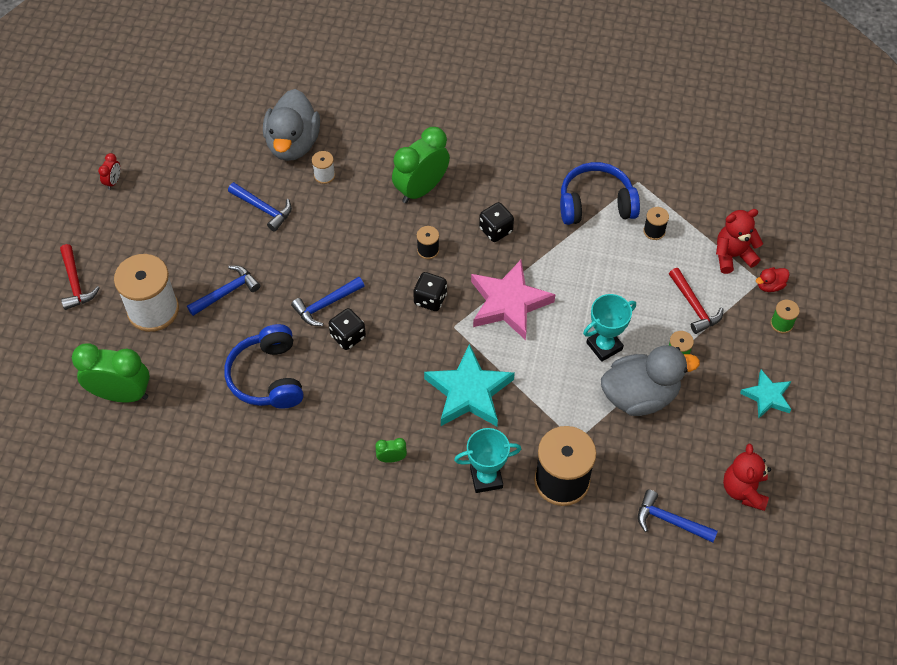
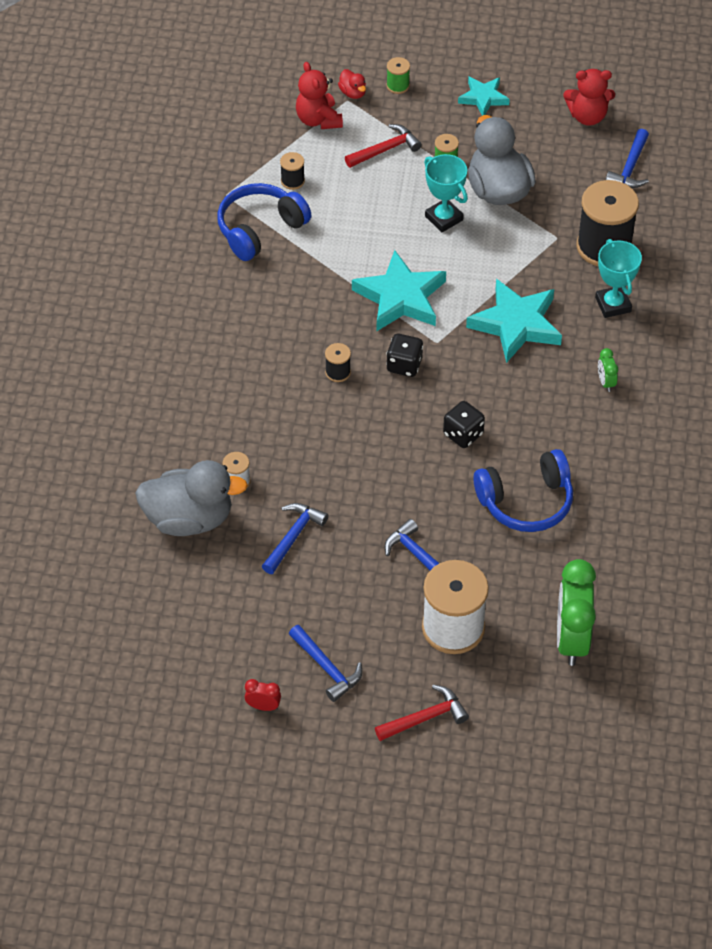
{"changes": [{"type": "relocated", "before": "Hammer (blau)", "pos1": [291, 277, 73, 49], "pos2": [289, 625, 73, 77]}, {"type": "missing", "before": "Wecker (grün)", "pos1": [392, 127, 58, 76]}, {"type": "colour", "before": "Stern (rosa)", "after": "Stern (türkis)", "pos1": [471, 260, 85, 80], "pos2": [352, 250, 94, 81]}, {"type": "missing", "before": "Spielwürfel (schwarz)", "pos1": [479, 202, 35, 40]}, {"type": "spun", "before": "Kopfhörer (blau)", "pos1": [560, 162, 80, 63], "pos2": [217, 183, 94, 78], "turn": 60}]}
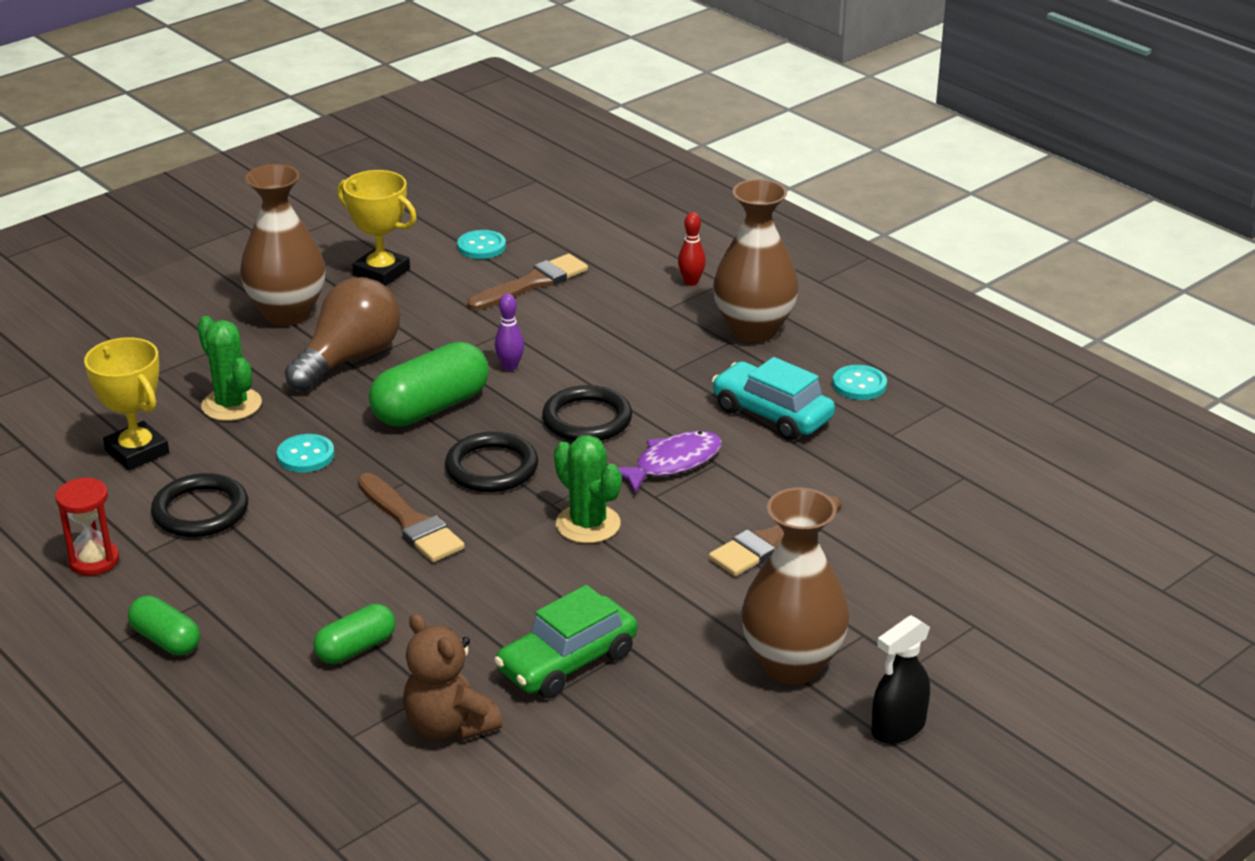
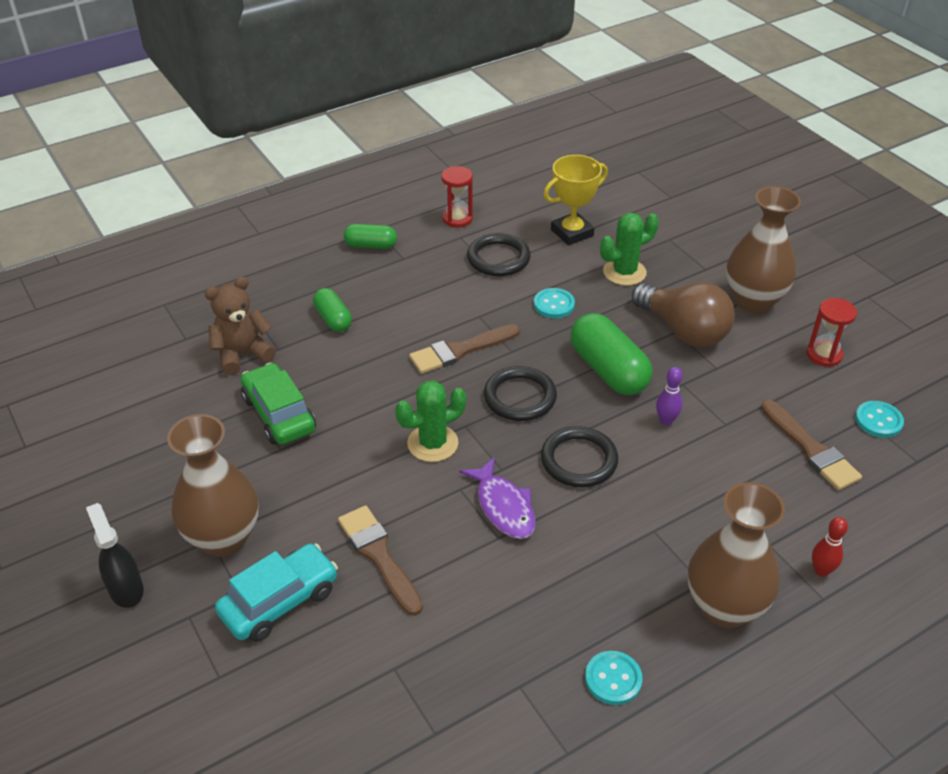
{"changes": [{"type": "spun", "before": "Kapsel (grün)", "pos1": [128, 596, 72, 59], "pos2": [344, 224, 53, 25], "turn": 45}, {"type": "exchanged", "before": "Pokal (gelb)", "after": "Sanduhr (rot)", "pos1": [337, 170, 80, 116], "pos2": [807, 298, 50, 69]}, {"type": "relocated", "before": "Auto (türkis)", "pos1": [712, 357, 123, 83], "pos2": [215, 543, 123, 99]}]}
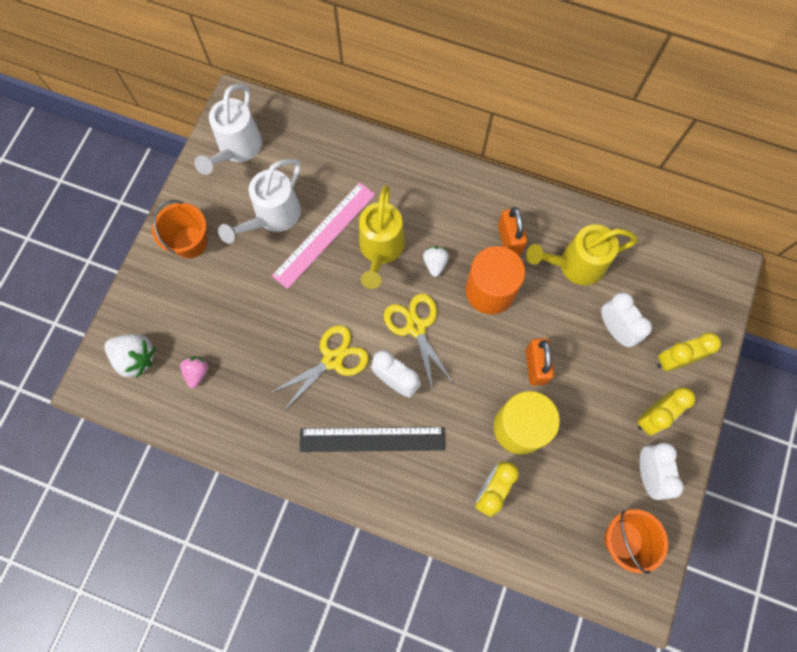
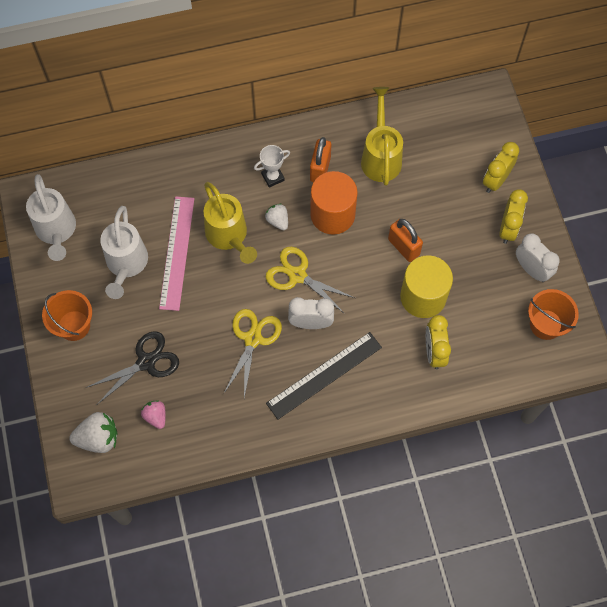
{"changes": [{"type": "spun", "before": "Vorhängeschloss (orange)", "pos1": [498, 207, 29, 49], "pos2": [310, 137, 21, 45], "turn": 60}, {"type": "spun", "before": "Gießkanne (gelb)", "pos1": [526, 224, 112, 61], "pos2": [361, 87, 42, 99], "turn": 135}, {"type": "missing", "before": "Wecker (weiß)", "pos1": [601, 292, 51, 55]}, {"type": "appeared", "after": "Schere (schwarz)", "pos2": [86, 331, 93, 73]}, {"type": "appeared", "after": "Pokal (weiß)", "pos2": [254, 145, 36, 43]}]}
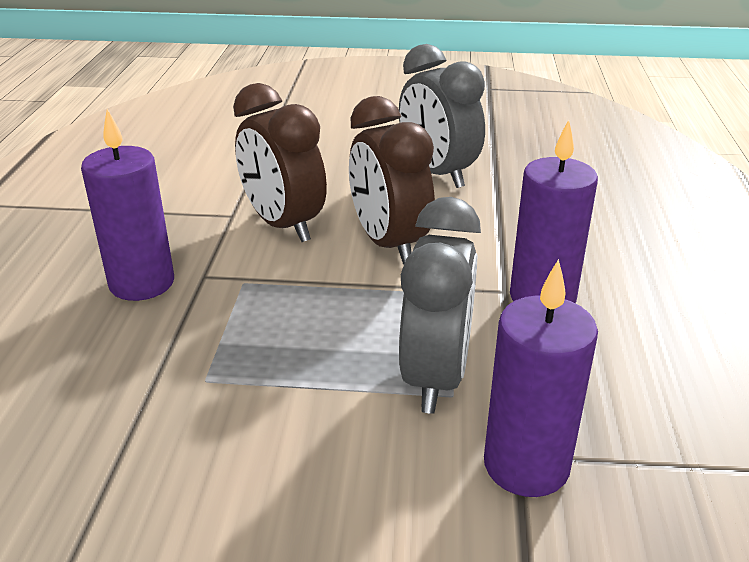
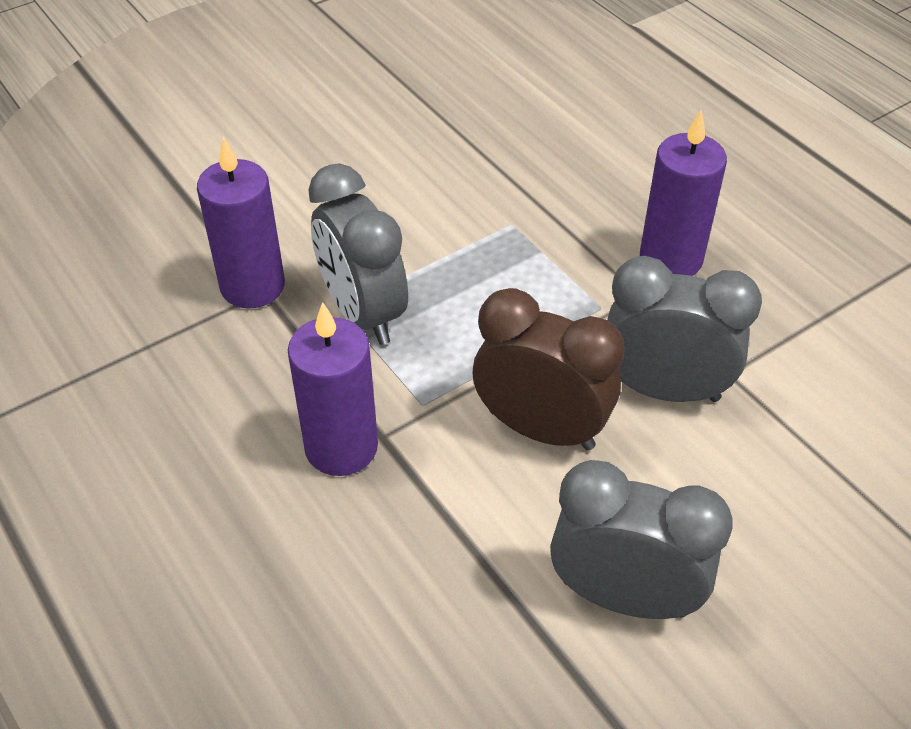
{"changes": [{"type": "colour", "before": "Wecker (braun)", "after": "Wecker (grau)", "pos1": [233, 83, 94, 159], "pos2": [607, 256, 155, 146]}]}
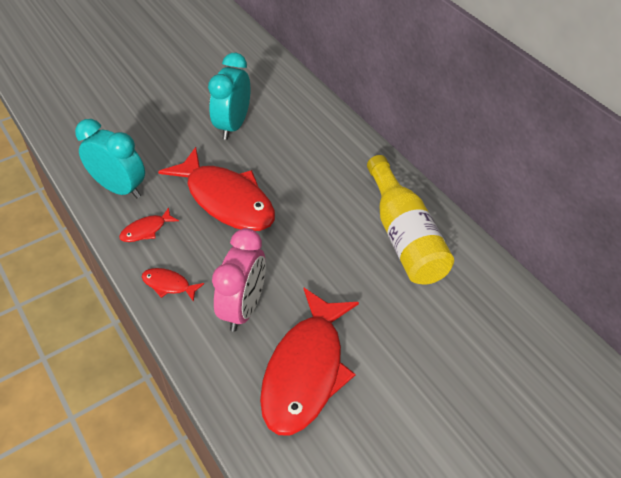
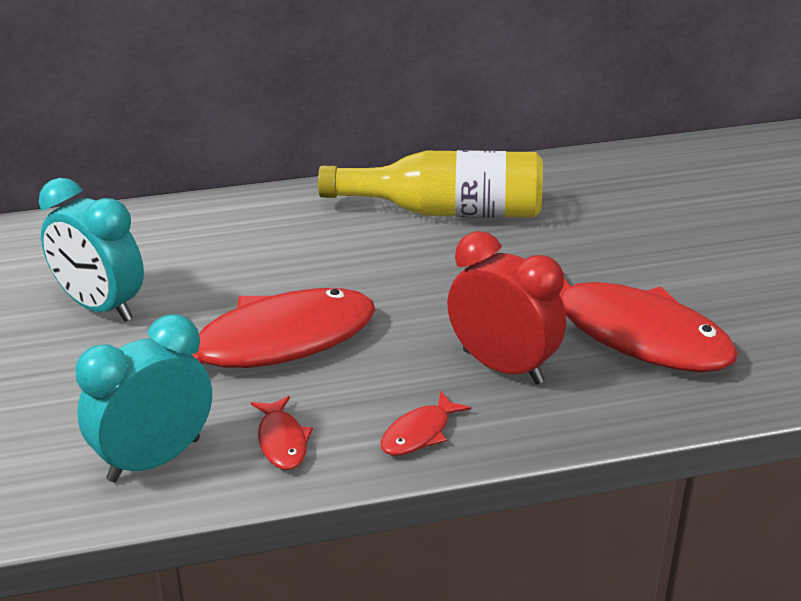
{"changes": [{"type": "colour", "before": "Wecker (rosa)", "after": "Wecker (rot)", "pos1": [212, 228, 54, 104], "pos2": [447, 231, 119, 153]}]}
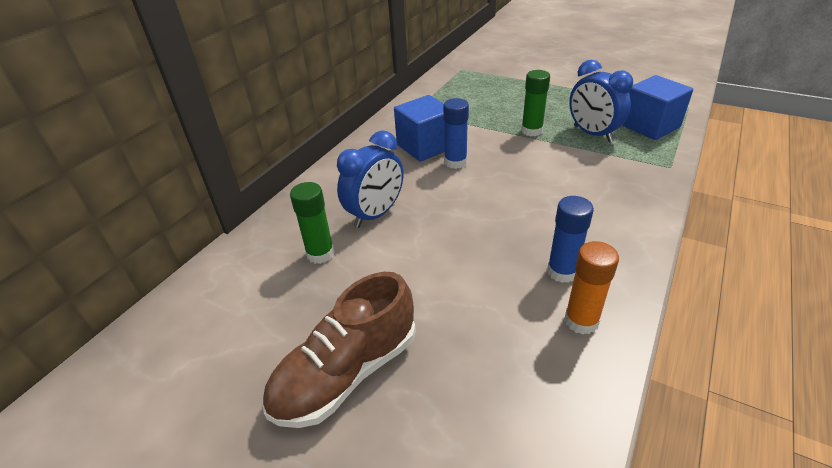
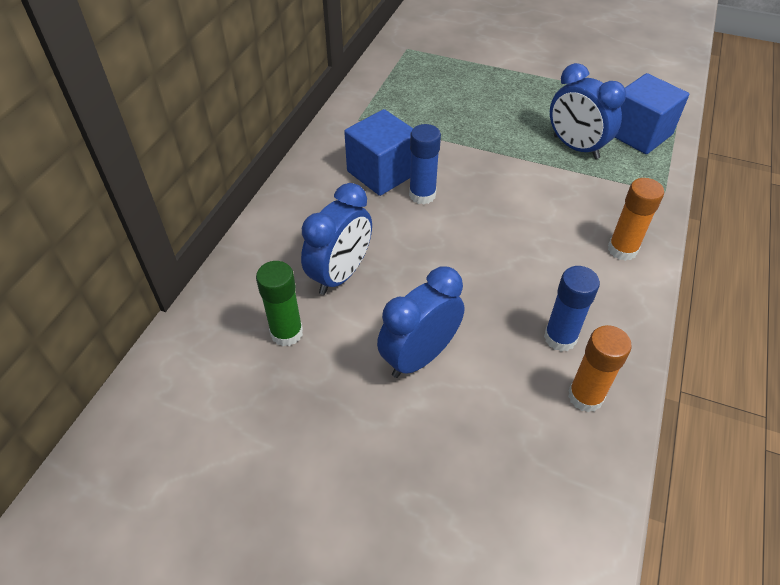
{"changes": [{"type": "missing", "before": "Schuh (braun)", "pos1": [262, 272, 154, 156]}, {"type": "missing", "before": "Klebestift (grün)", "pos1": [521, 70, 29, 66]}, {"type": "appeared", "after": "Wecker (blau)", "pos2": [377, 267, 87, 111]}, {"type": "appeared", "after": "Klebestift (orange)", "pos2": [608, 178, 56, 83]}]}
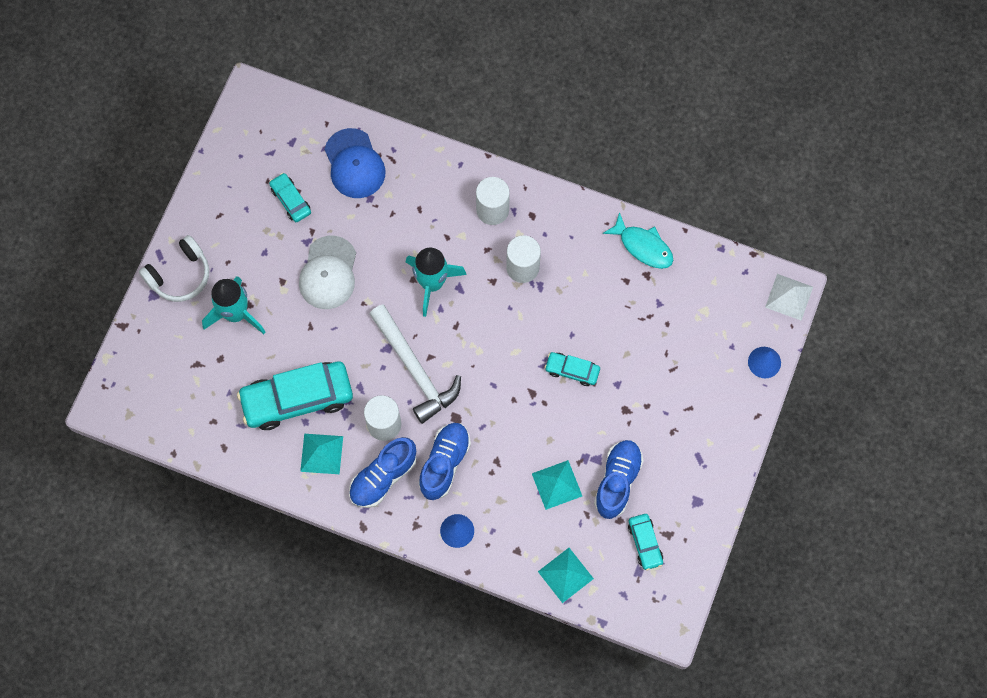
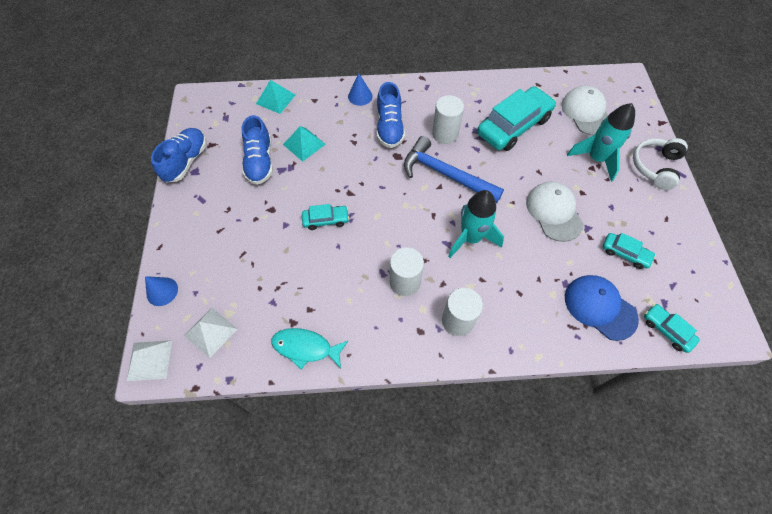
{"changes": [{"type": "missing", "before": "Pyramide (türkis)", "pos1": [300, 434, 43, 40]}, {"type": "relocated", "before": "Schuh (blau)", "pos1": [349, 437, 68, 71], "pos2": [151, 128, 56, 55]}, {"type": "colour", "before": "Hammer (weiß)", "after": "Hammer (blau)", "pos1": [369, 304, 92, 120], "pos2": [404, 136, 100, 67]}, {"type": "relocated", "before": "Auto (türkis)", "pos1": [628, 514, 35, 57], "pos2": [644, 304, 56, 49]}, {"type": "appeared", "after": "Pyramide (weiß)", "pos2": [184, 308, 53, 50]}, {"type": "appeared", "after": "Kappe (weiß)", "pos2": [561, 85, 47, 51]}]}
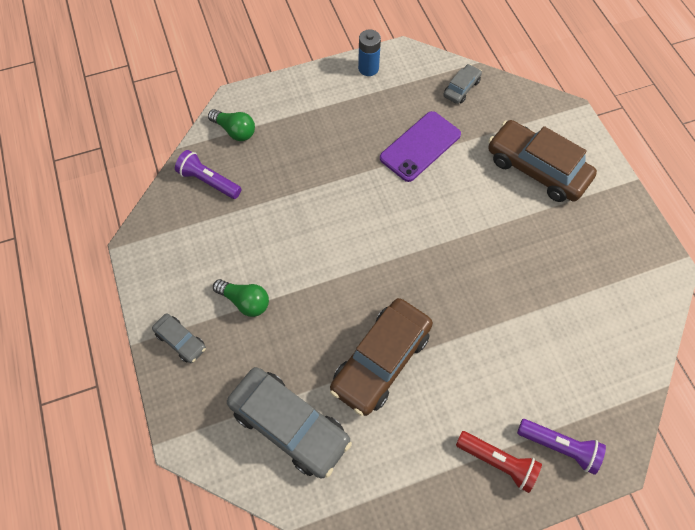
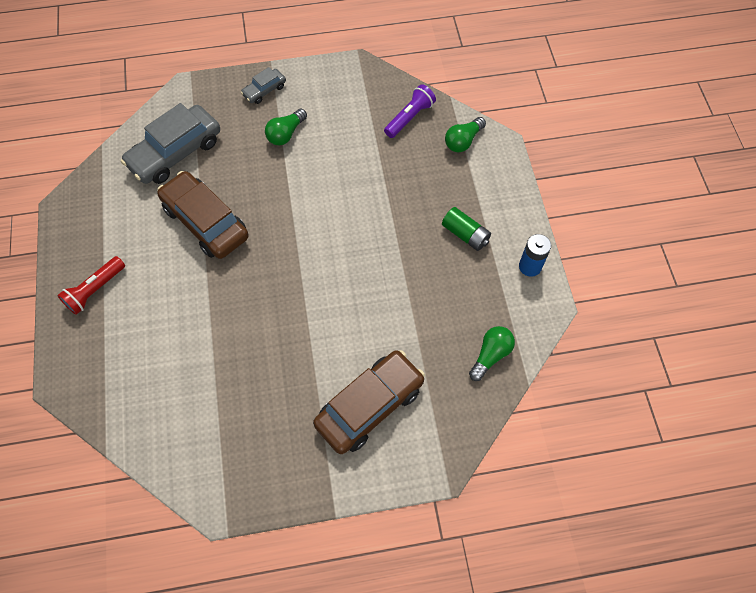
{"changes": [{"type": "missing", "before": "Handy (lila)", "pos1": [380, 111, 81, 71]}, {"type": "exchanged", "before": "Auto (grau)", "after": "Glühbirne (grün)", "pos1": [443, 64, 39, 40], "pos2": [469, 326, 46, 55]}, {"type": "missing", "before": "Taschenlampe (lila)", "pos1": [517, 419, 89, 56]}, {"type": "appeared", "after": "Batterie (grün)", "pos2": [442, 207, 49, 44]}]}
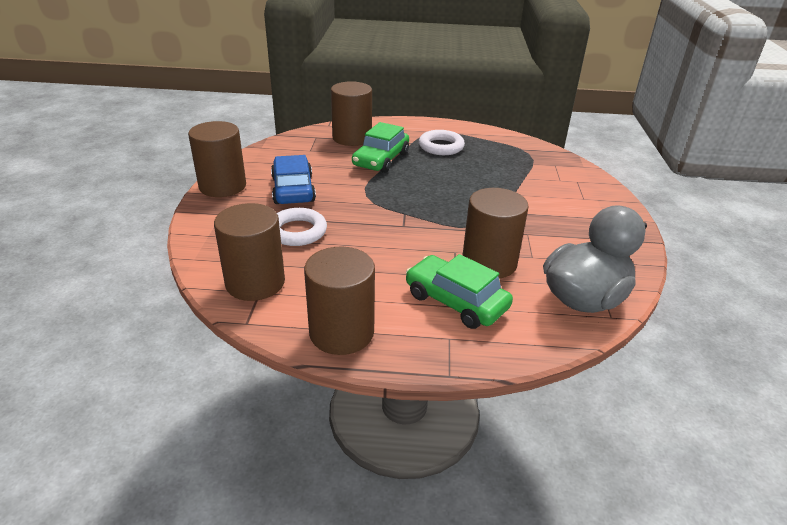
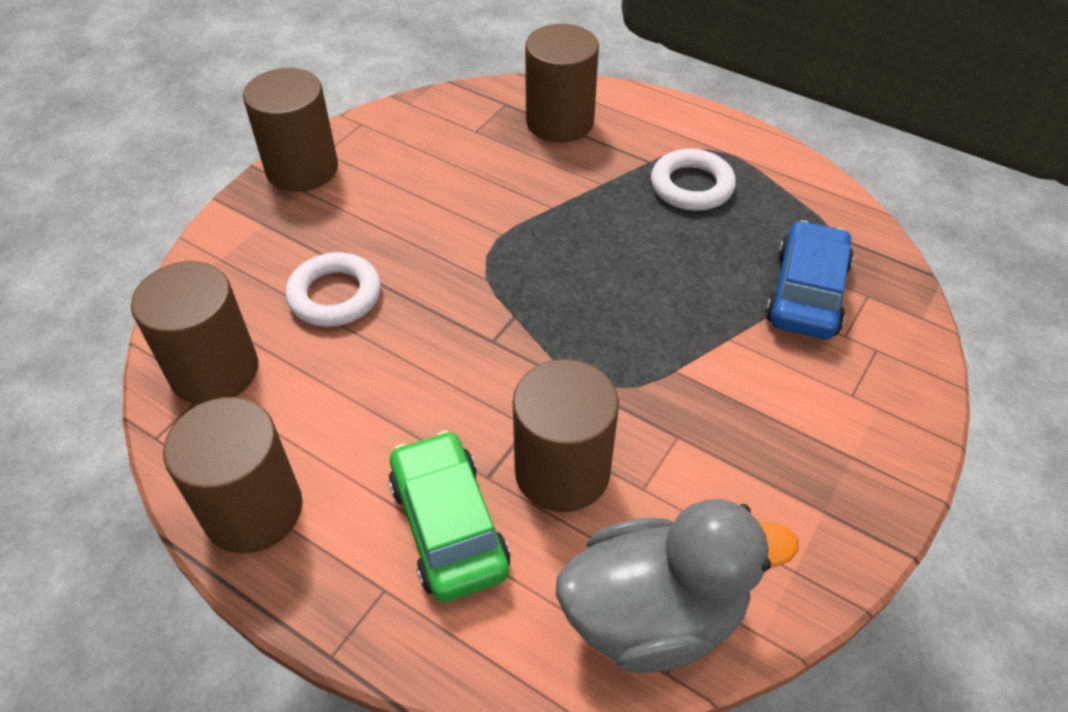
{"changes": [{"type": "relocated", "before": "Auto (blau)", "pos1": [271, 155, 45, 49], "pos2": [765, 220, 89, 120]}, {"type": "missing", "before": "Auto (grün)", "pos1": [352, 122, 57, 51]}]}
